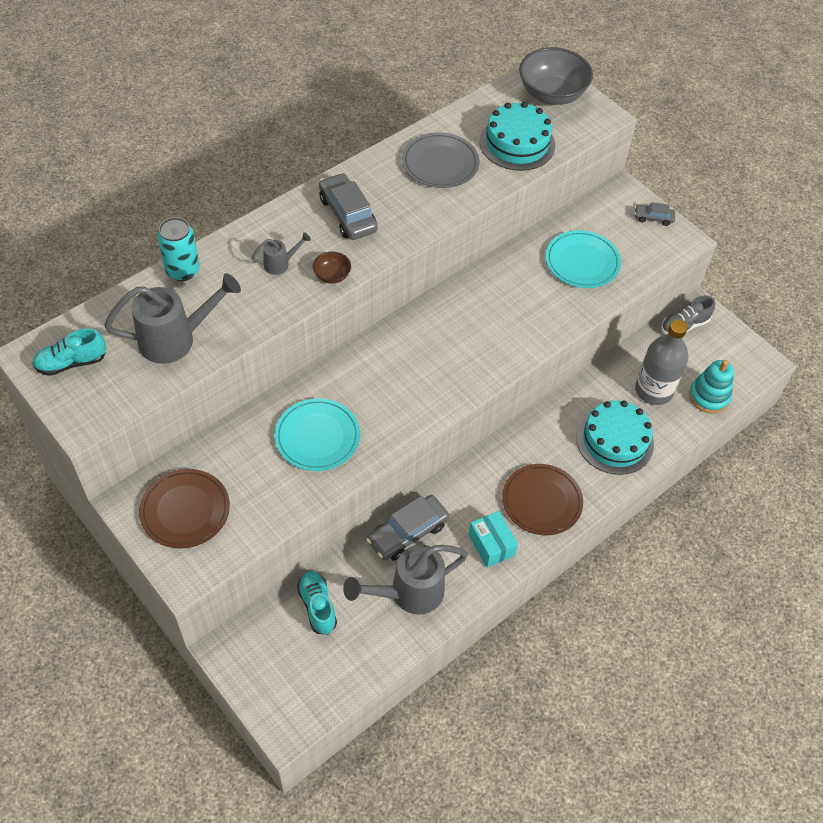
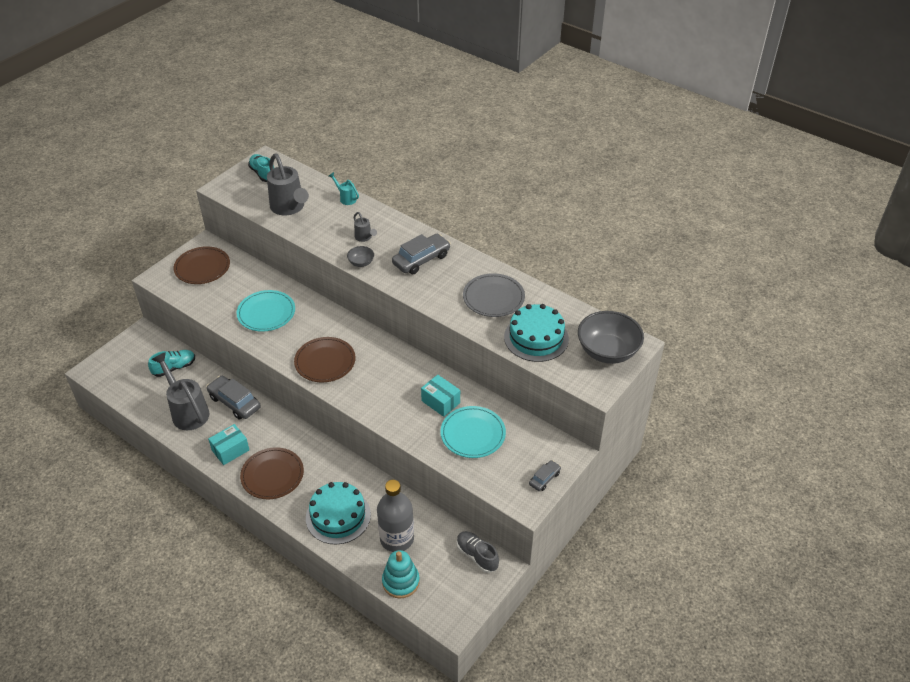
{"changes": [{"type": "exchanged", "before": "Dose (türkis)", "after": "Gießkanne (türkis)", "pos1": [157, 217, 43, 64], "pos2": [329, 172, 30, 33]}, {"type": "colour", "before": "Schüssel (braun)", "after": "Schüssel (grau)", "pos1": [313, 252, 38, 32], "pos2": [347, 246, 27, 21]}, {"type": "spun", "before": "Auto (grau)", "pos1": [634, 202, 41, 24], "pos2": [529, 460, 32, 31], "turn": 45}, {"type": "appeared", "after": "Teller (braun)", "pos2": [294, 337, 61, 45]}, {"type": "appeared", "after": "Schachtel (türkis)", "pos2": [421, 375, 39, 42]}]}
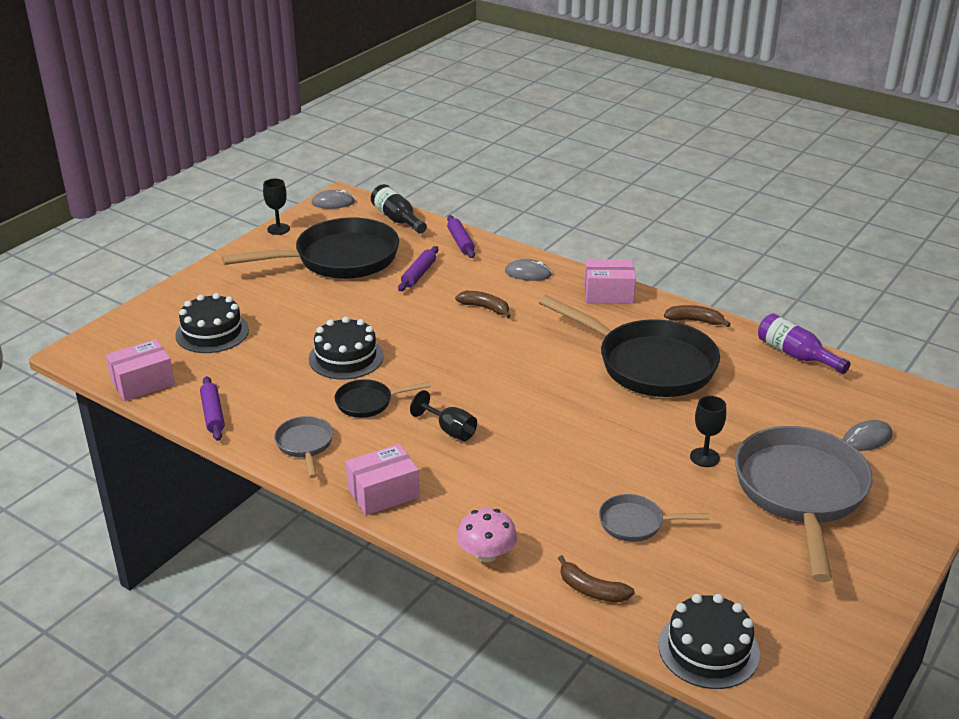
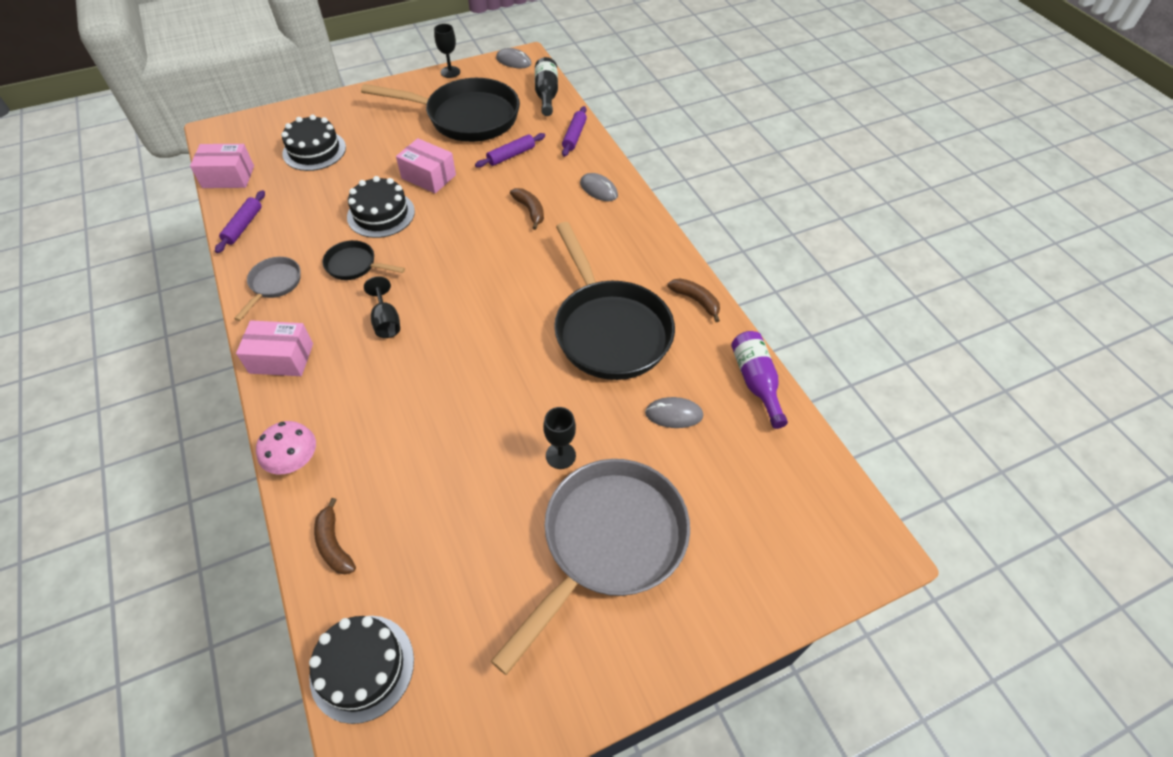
{"changes": [{"type": "relocated", "before": "Schachtel (rosa)", "pos1": [584, 259, 52, 44], "pos2": [396, 138, 60, 56]}, {"type": "missing", "before": "Pfanne (grau)", "pos1": [599, 494, 111, 48]}, {"type": "relocated", "before": "Computermaus (grau)", "pos1": [843, 420, 50, 31], "pos2": [645, 397, 58, 31]}]}
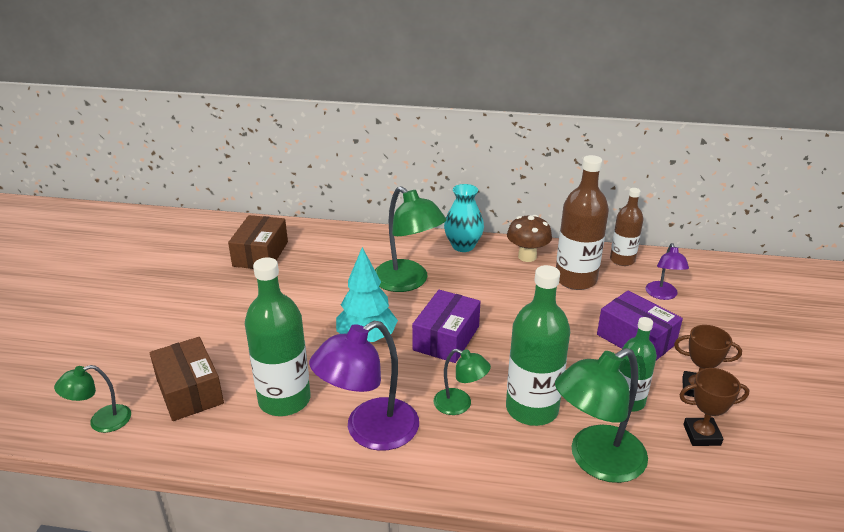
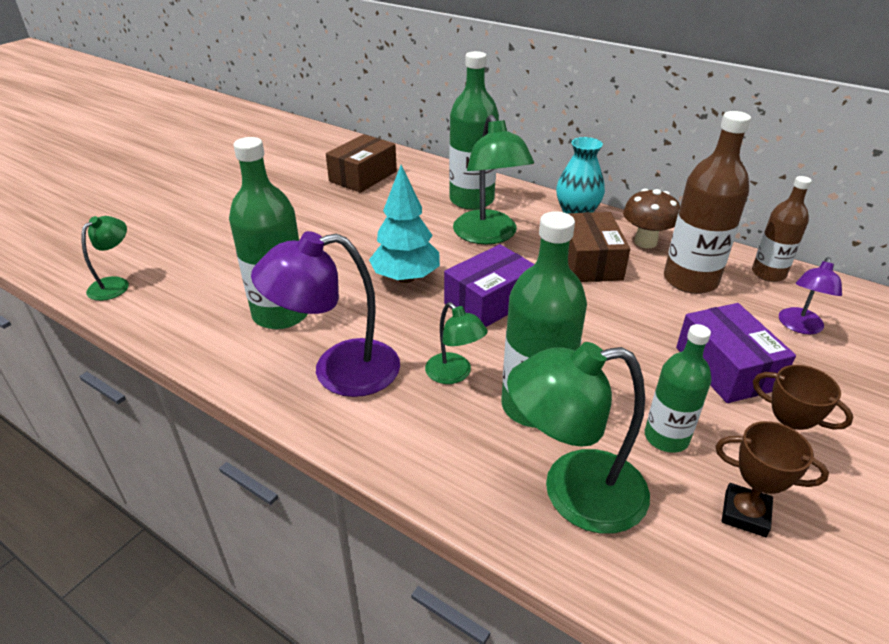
{"changes": [{"type": "spun", "before": "Lampe (grün)", "pos1": [54, 365, 77, 68], "pos2": [81, 216, 48, 85], "turn": 120}, {"type": "relocated", "before": "Schachtel (braun)", "pos1": [150, 337, 74, 84], "pos2": [567, 212, 63, 70]}, {"type": "appeared", "after": "Flasche (grün)", "pos2": [449, 51, 50, 159]}]}
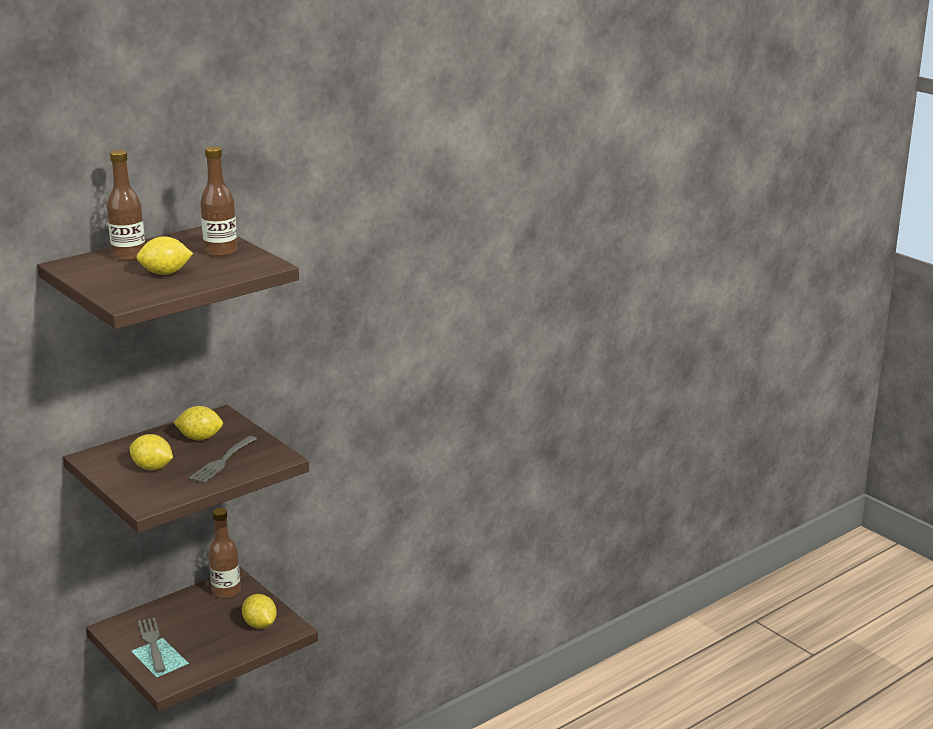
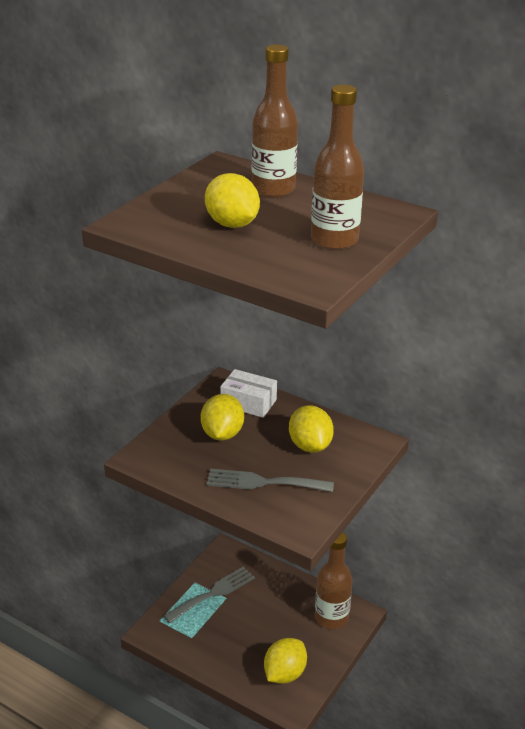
{"changes": [{"type": "appeared", "after": "Schachtel (weiß)", "pos2": [220, 369, 57, 49]}]}
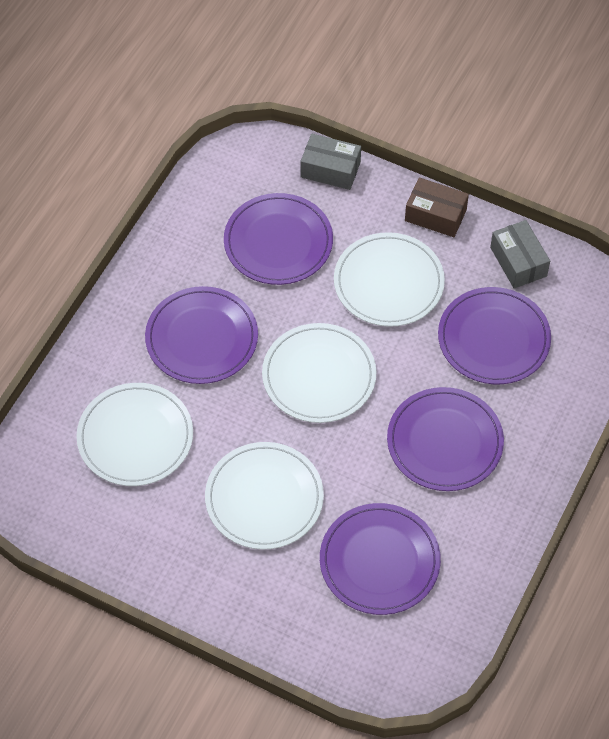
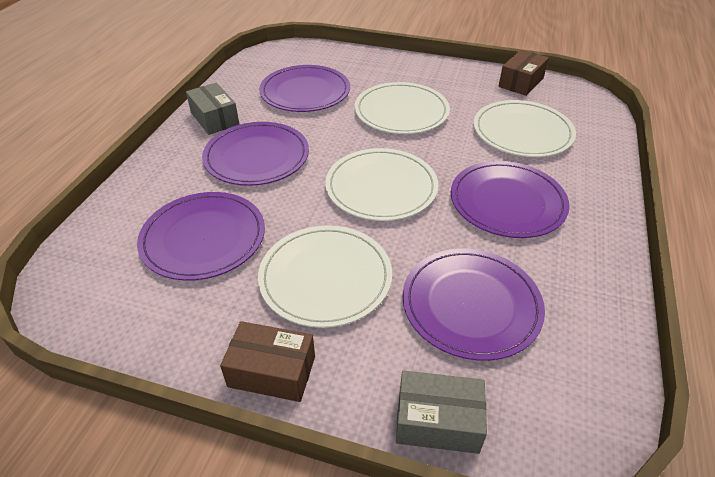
{"changes": [{"type": "relocated", "before": "Schachtel (grau)", "pos1": [490, 220, 60, 68], "pos2": [186, 82, 53, 53]}, {"type": "appeared", "after": "Schachtel (braun)", "pos2": [498, 49, 51, 47]}]}
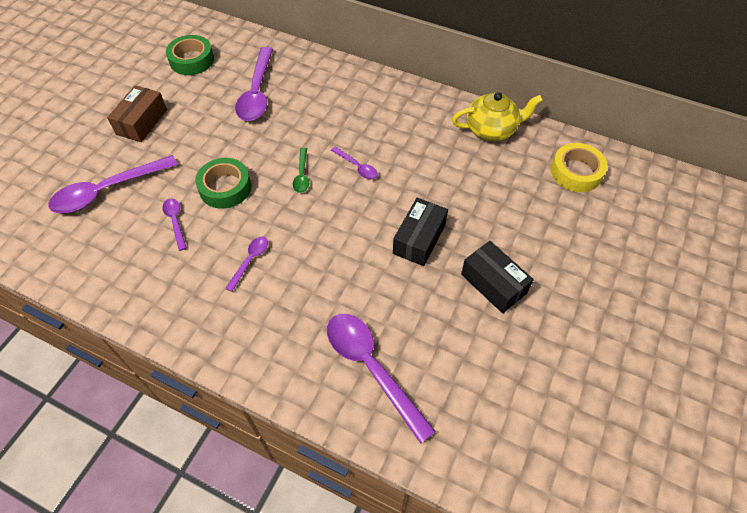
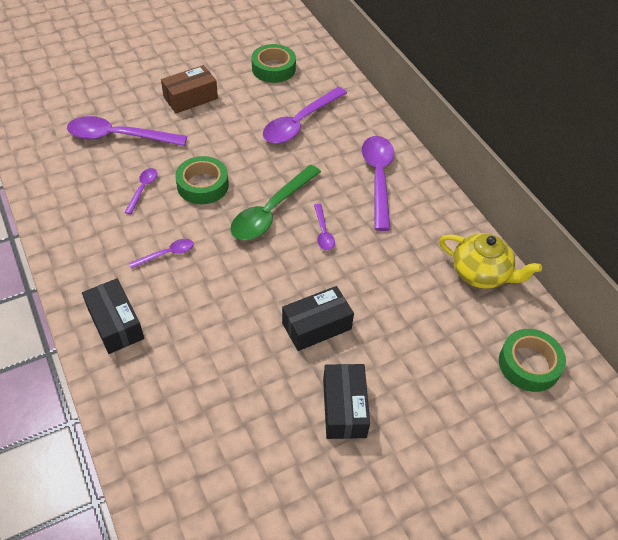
{"changes": [{"type": "size", "before": "Löffel (grün)", "pos1": [293, 148, 16, 45], "pos2": [230, 165, 91, 75], "scale": 2.05}, {"type": "relocated", "before": "Löffel (lila)", "pos1": [327, 314, 109, 130], "pos2": [362, 136, 32, 95]}, {"type": "colour", "before": "Klebeband (gelb)", "after": "Klebeband (grün)", "pos1": [551, 143, 57, 49], "pos2": [499, 329, 67, 63]}, {"type": "appeared", "after": "Schachtel (schwarz)", "pos2": [82, 278, 62, 76]}]}
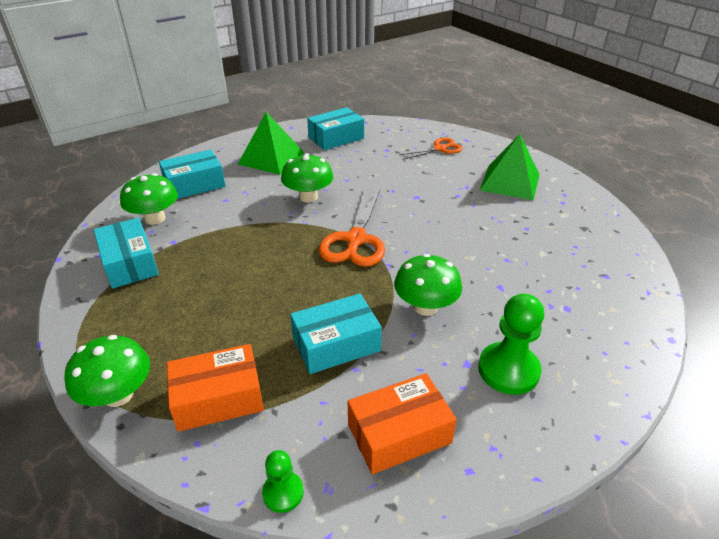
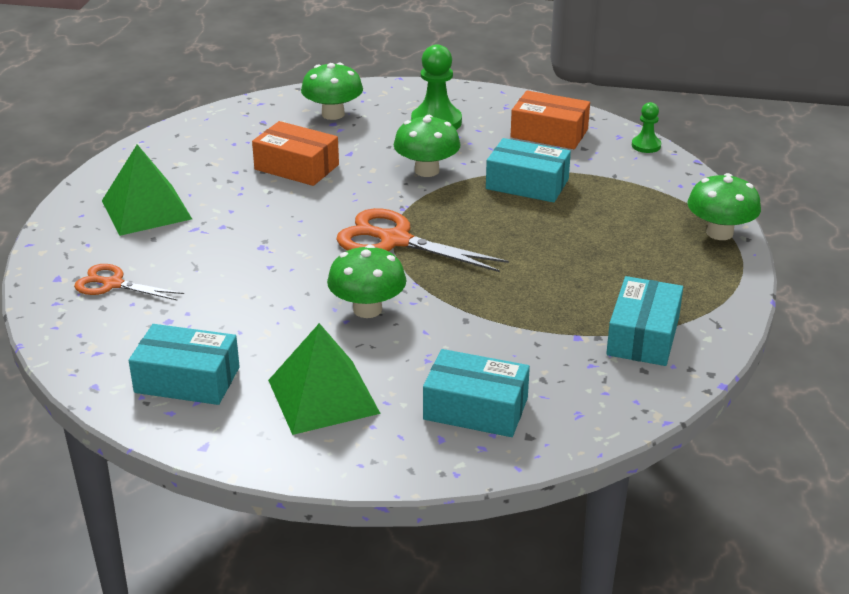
{"changes": [{"type": "relocated", "before": "Pilz (grün)", "pos1": [120, 173, 58, 52], "pos2": [301, 63, 62, 57]}, {"type": "relocated", "before": "Schachtel (orange)", "pos1": [167, 344, 97, 88], "pos2": [252, 121, 87, 65]}, {"type": "spun", "before": "Schere (orange)", "pos1": [319, 189, 66, 78], "pos2": [336, 208, 173, 64], "turn": -120}]}
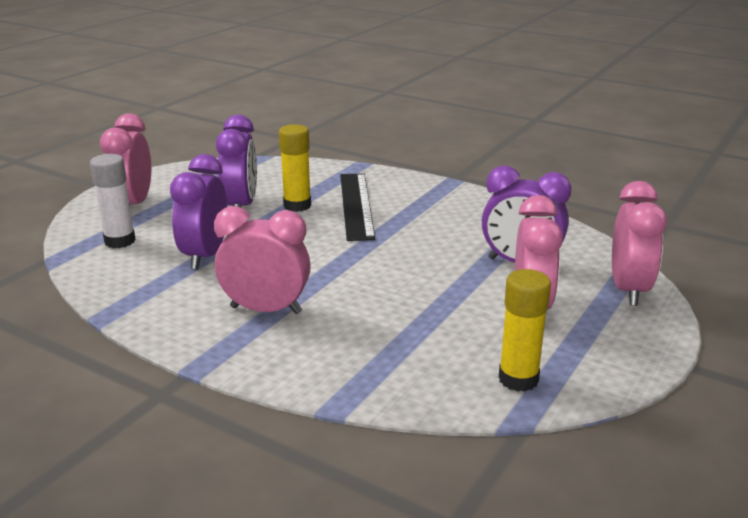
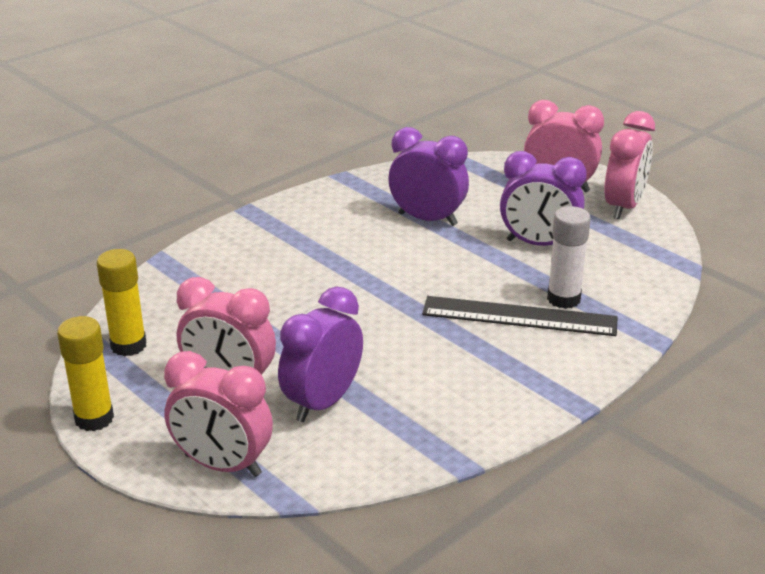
{"changes": [{"type": "relocated", "before": "Klebestift (weiß)", "pos1": [90, 154, 46, 94], "pos2": [547, 206, 44, 103]}, {"type": "relocated", "before": "Wecker (rosa)", "pos1": [214, 206, 97, 108], "pos2": [604, 111, 51, 108]}, {"type": "relocated", "before": "Klebestift (gelb)", "pos1": [279, 124, 32, 88], "pos2": [57, 316, 57, 115]}]}
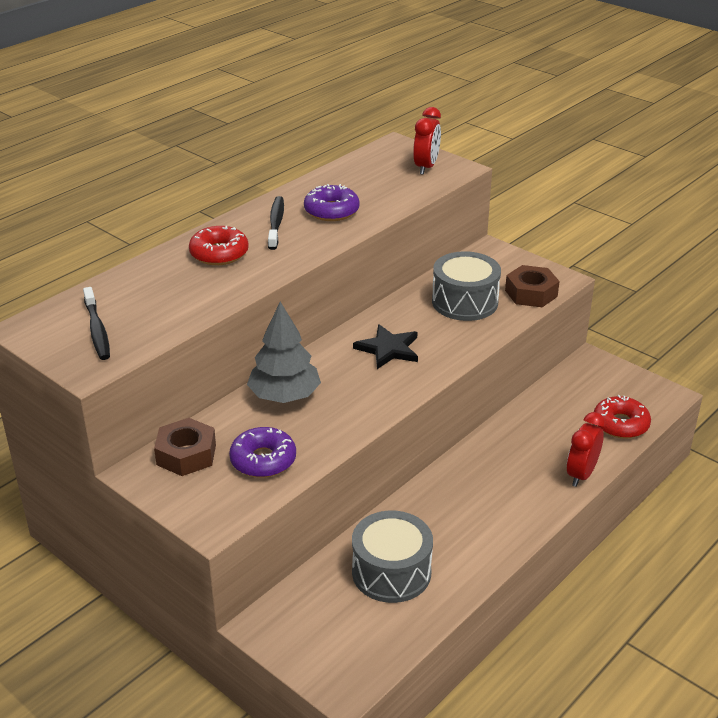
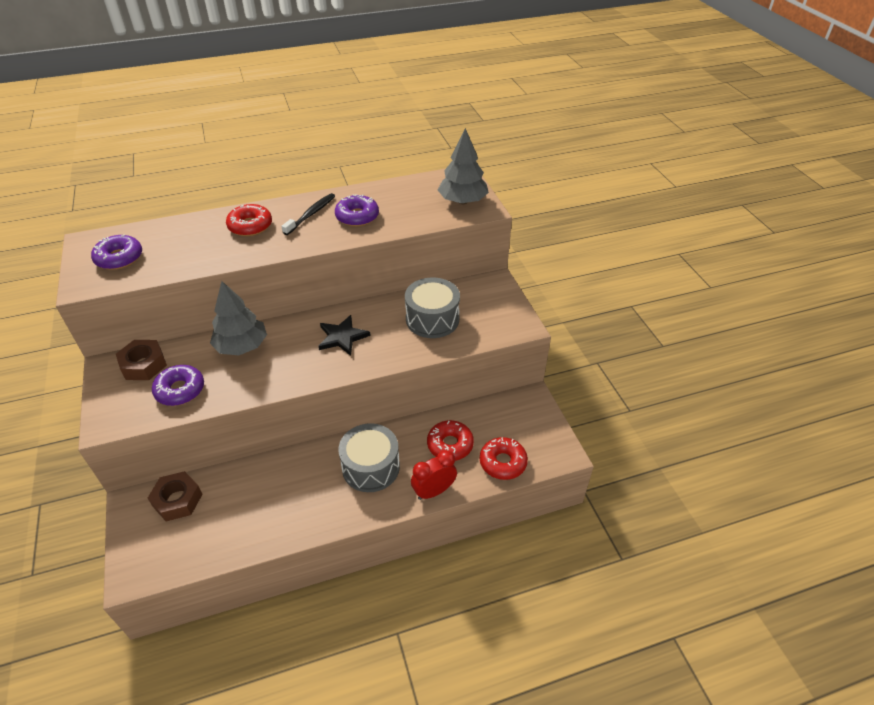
{"changes": [{"type": "exchanged", "before": "Zahnbürste (schwarz)", "after": "Donut (lila)", "pos1": [83, 287, 27, 73], "pos2": [91, 235, 51, 35]}, {"type": "relocated", "before": "Trommel (grau)", "pos1": [352, 511, 81, 92], "pos2": [338, 423, 62, 69]}, {"type": "exchanged", "before": "Wecker (rot)", "after": "Baum (grau)", "pos1": [413, 107, 28, 68], "pos2": [438, 128, 51, 76]}, {"type": "relocated", "before": "Sechskantmutter (braun)", "pos1": [505, 265, 55, 42], "pos2": [148, 471, 54, 50]}, {"type": "appeared", "after": "Donut (rot)", "pos2": [427, 420, 47, 41]}]}
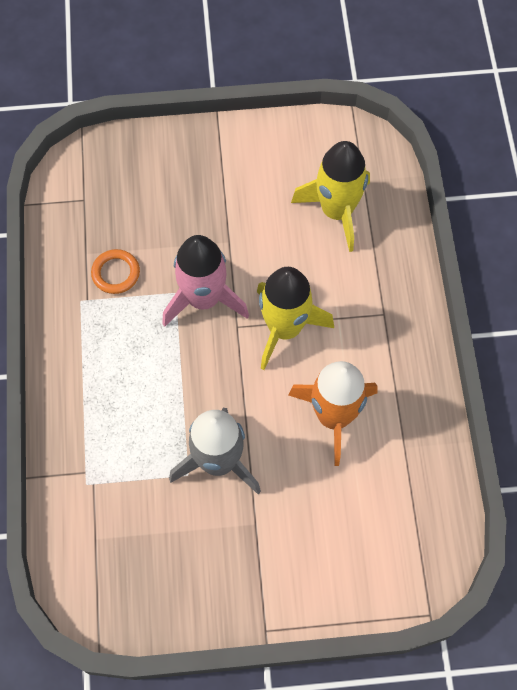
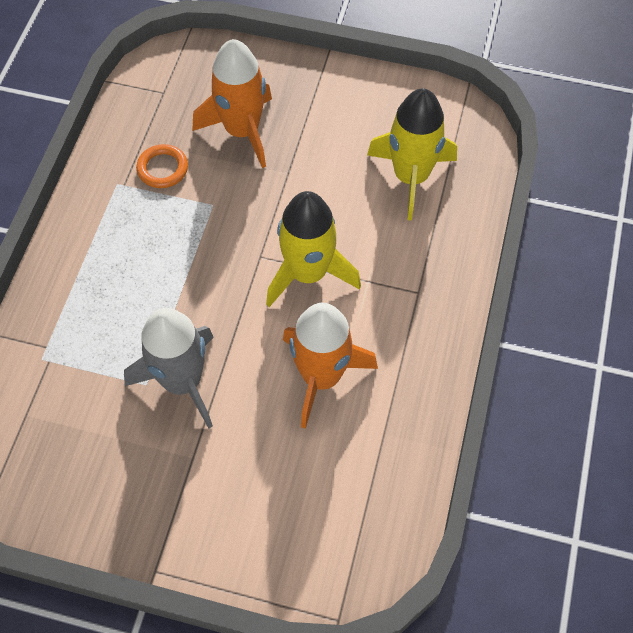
{"changes": [{"type": "missing", "before": "Rakete (rosa)", "pos1": [162, 235, 87, 92]}, {"type": "appeared", "after": "Rakete (orange)", "pos2": [193, 39, 79, 129]}]}
